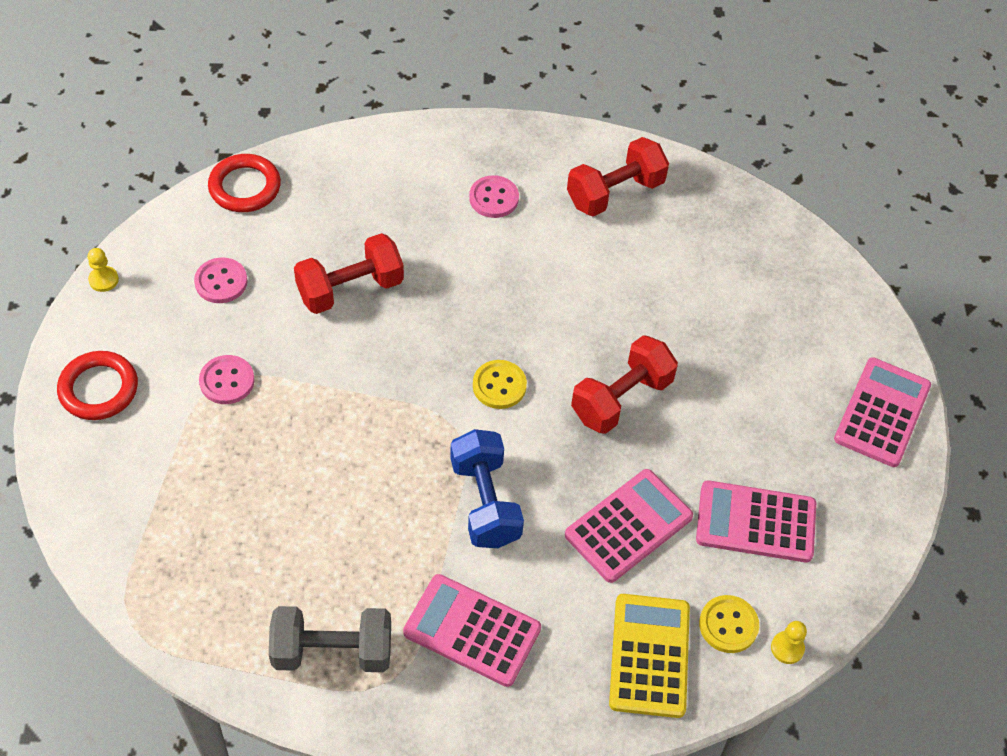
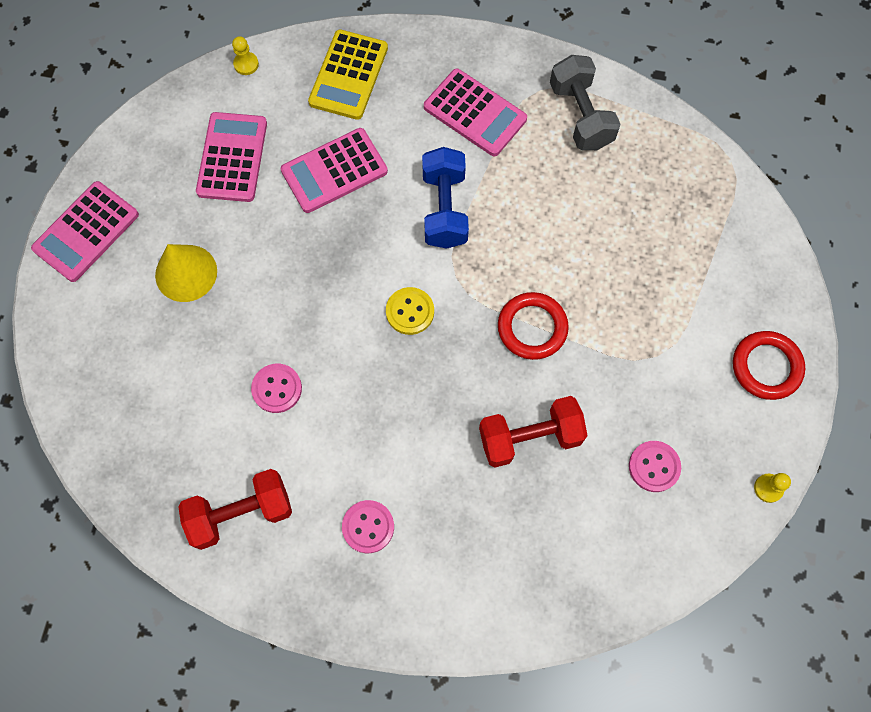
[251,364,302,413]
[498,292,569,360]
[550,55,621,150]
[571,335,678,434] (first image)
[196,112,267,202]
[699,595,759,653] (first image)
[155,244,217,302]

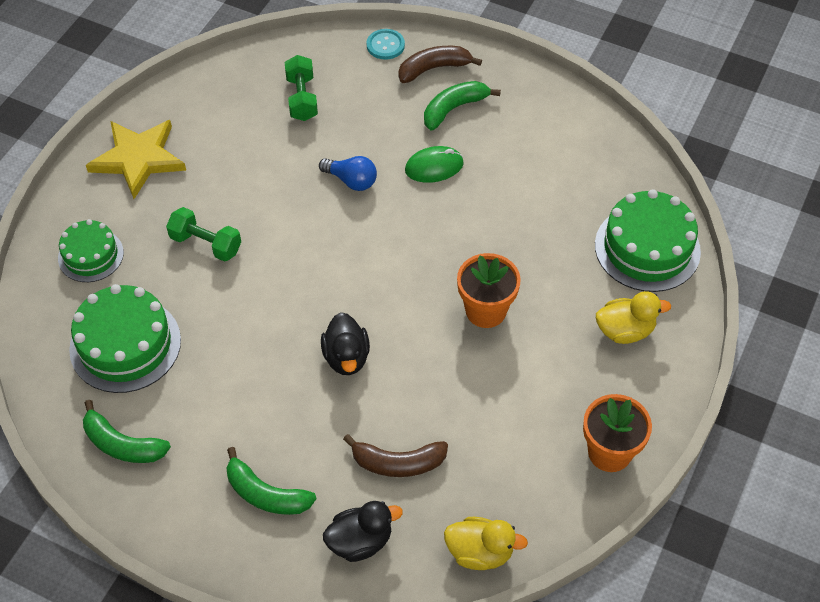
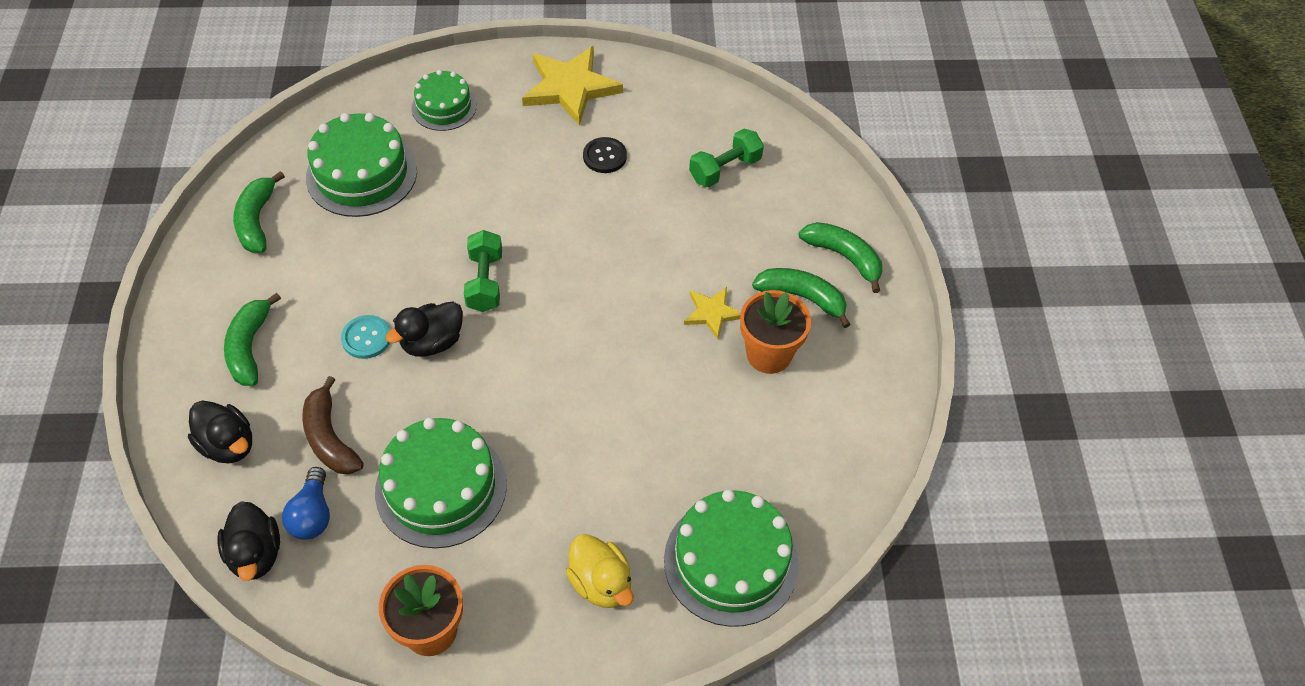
[464,230,502,312]
[282,467,330,540]
[341,315,390,359]
[799,222,882,293]
[684,287,741,339]
[217,501,280,581]
[740,290,811,374]
[375,418,507,548]
[583,137,627,173]

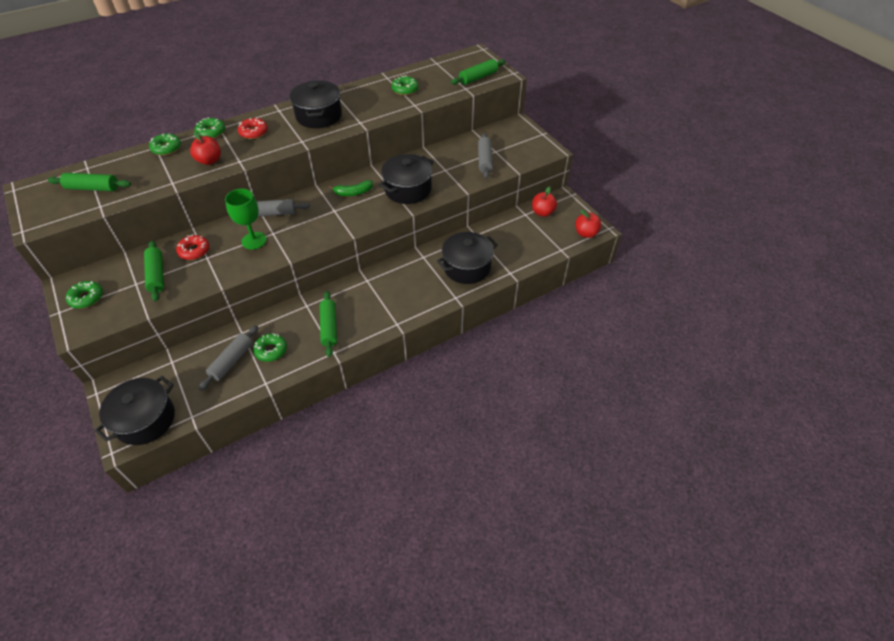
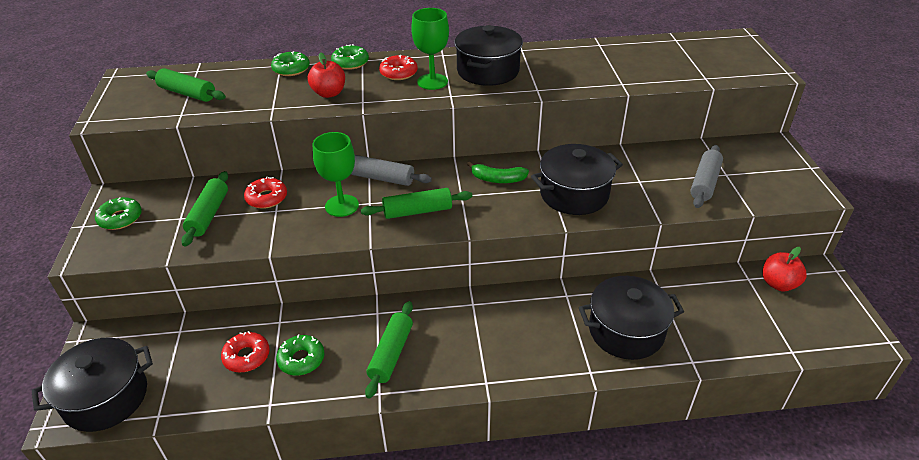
[221,331,270,372]
[392,76,418,95] (first image)
[361,188,472,219]
[575,210,602,238] (first image)
[411,8,449,90]

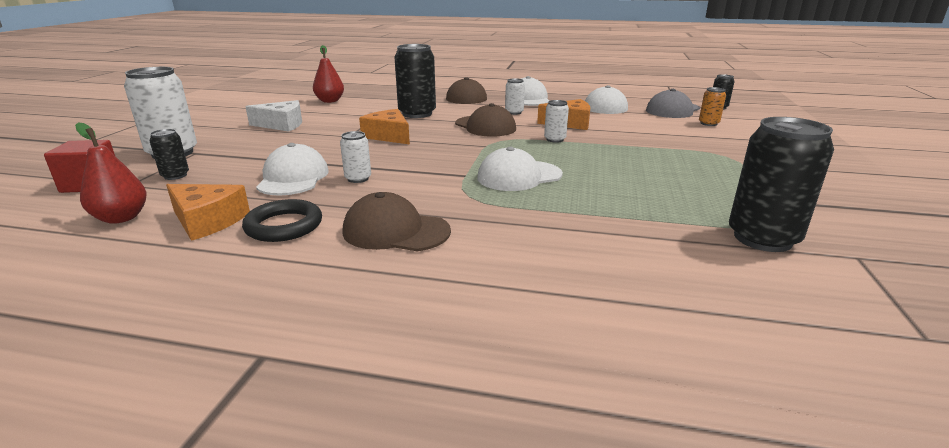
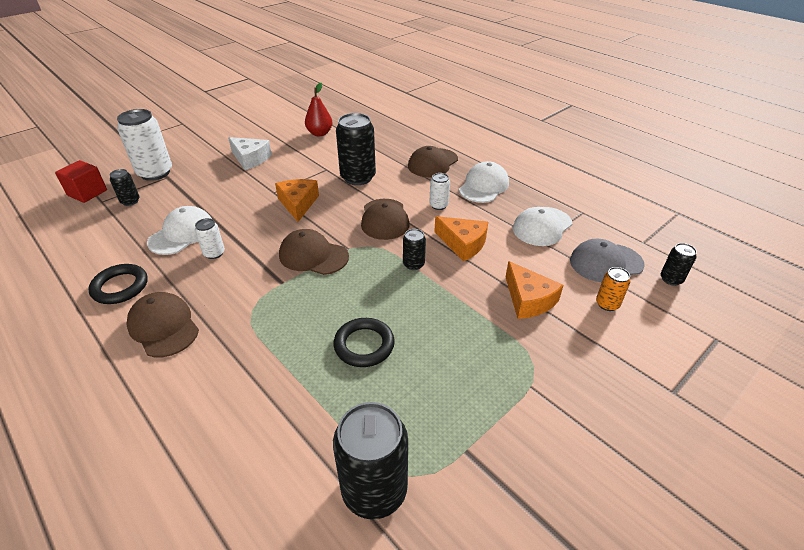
[75,122,147,224] (first image)
[506,261,564,319]
[477,147,563,191] (first image)
[403,229,426,270]
[279,229,349,275]
[333,318,395,367]

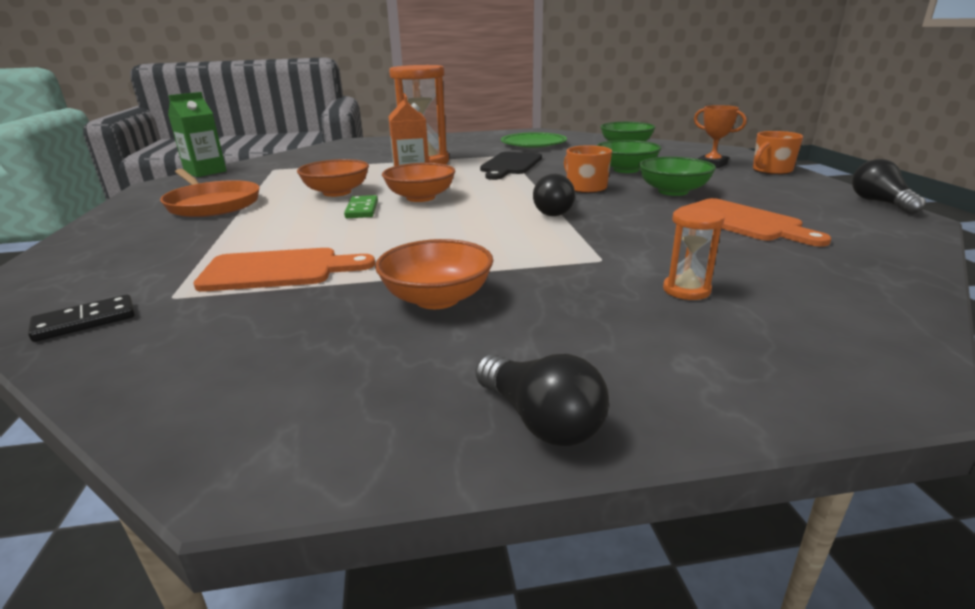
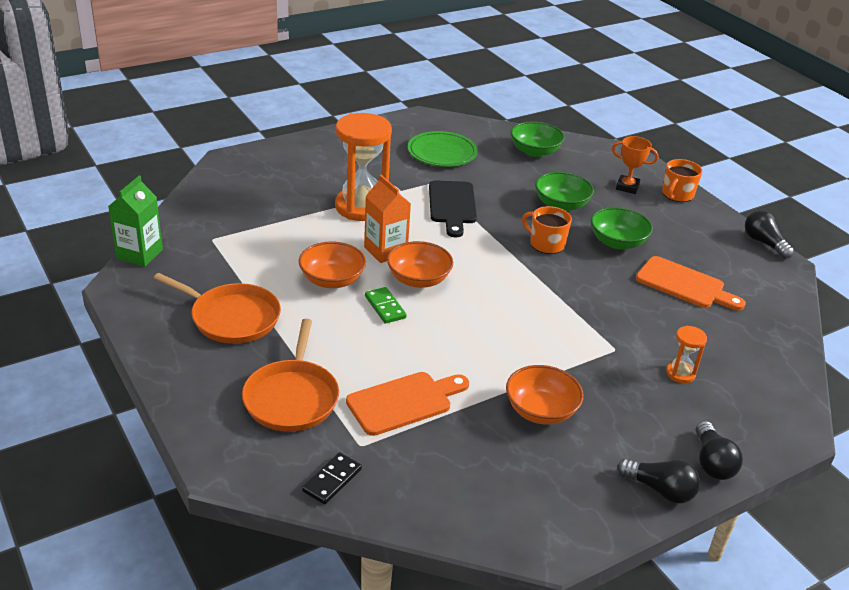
[696,421,743,480]
[242,319,339,432]

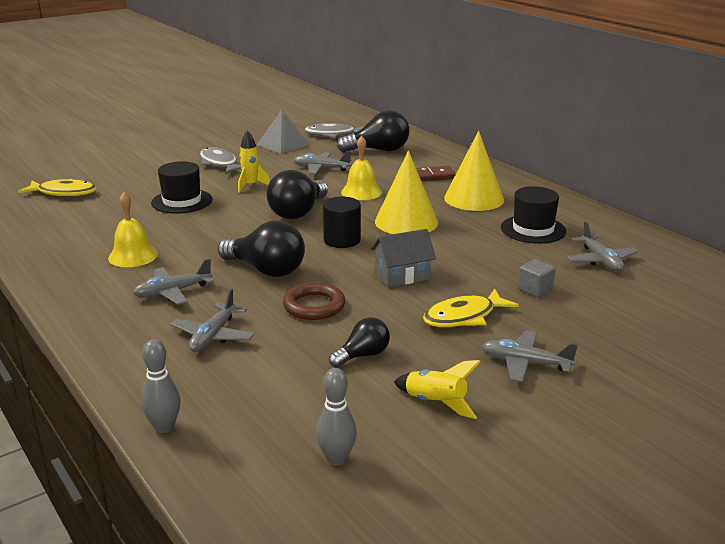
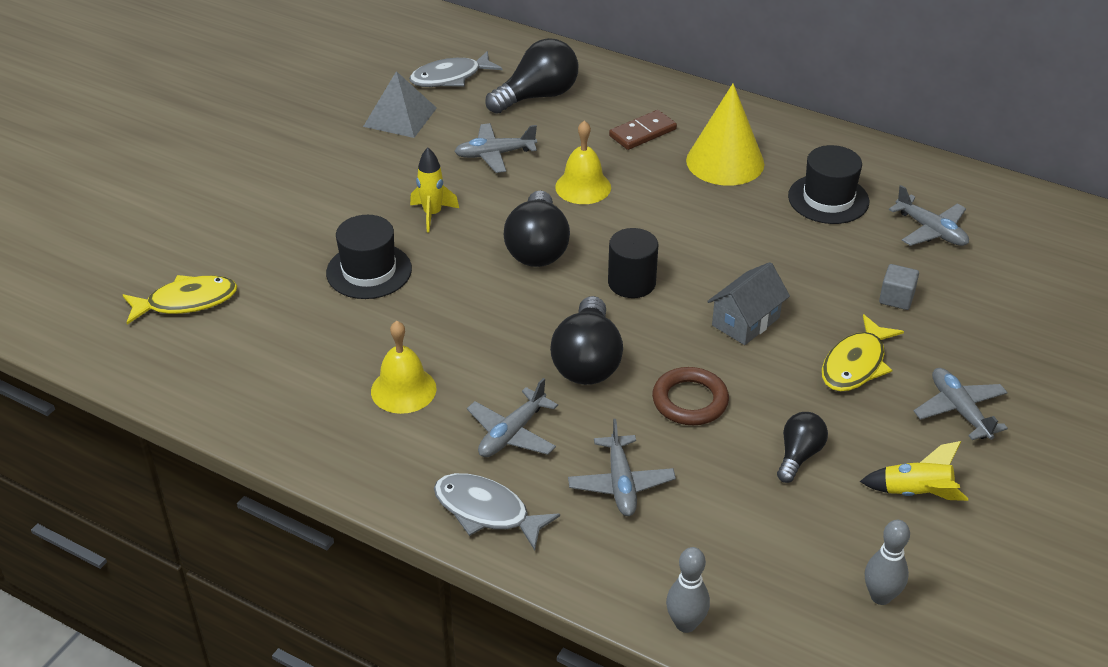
[434,473,560,550]
[550,296,623,385]
[375,150,438,234] (first image)
[914,368,1008,440]

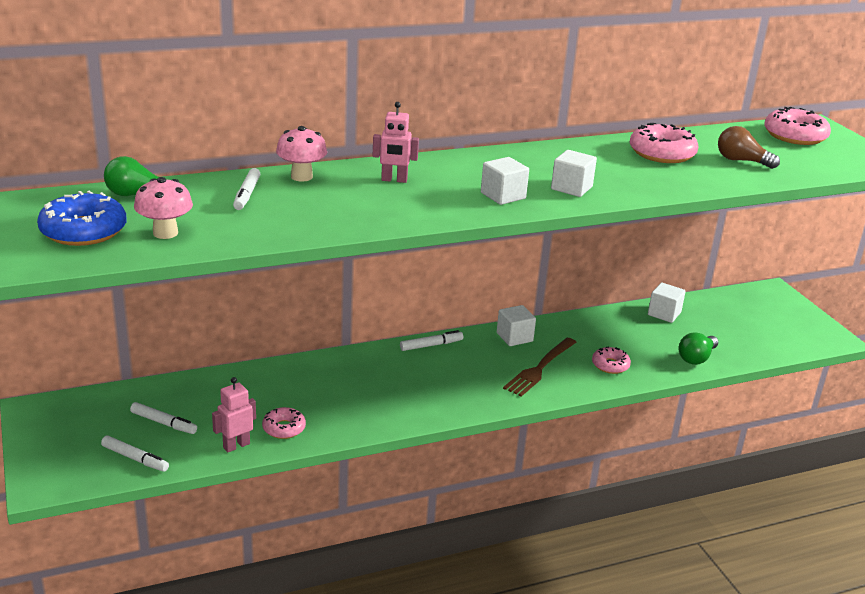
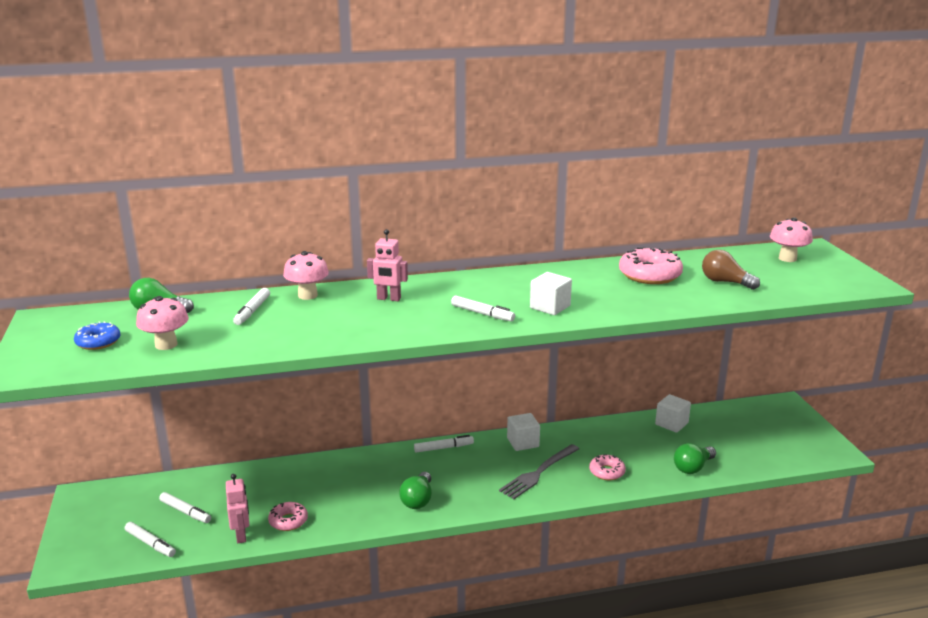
[74,321,120,350]
[226,474,249,543]
[451,296,515,321]
[499,444,579,499]
[770,217,813,262]
[399,472,432,509]

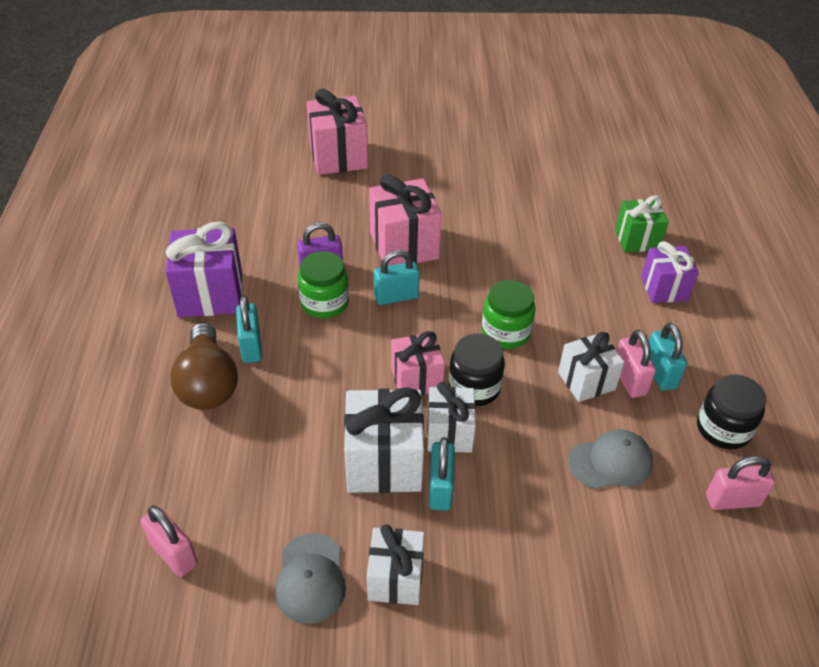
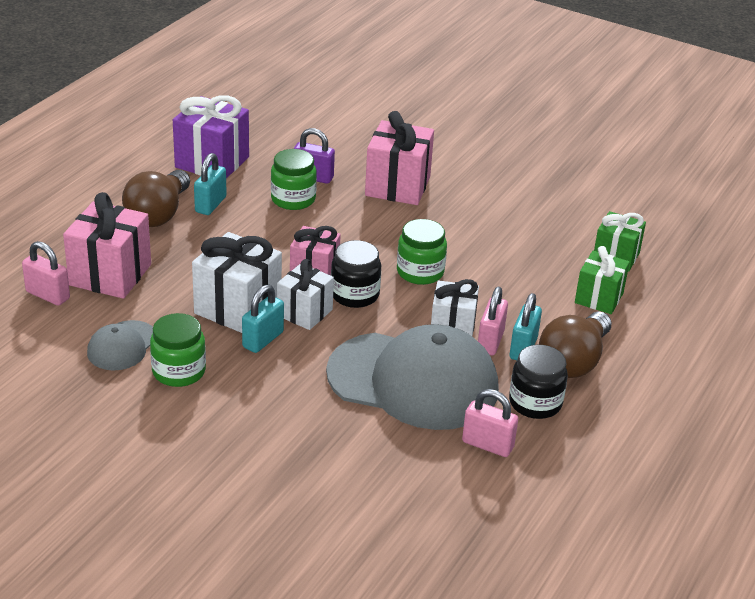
[22,241,70,306]
[63,192,151,299]
[150,313,206,387]
[374,250,420,305] (first image)
[326,324,499,430]
[575,246,630,314]
[539,311,611,378]

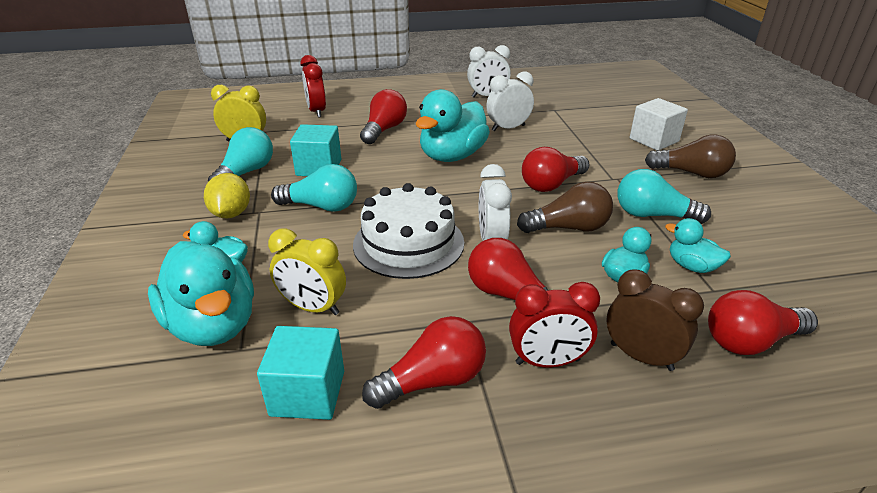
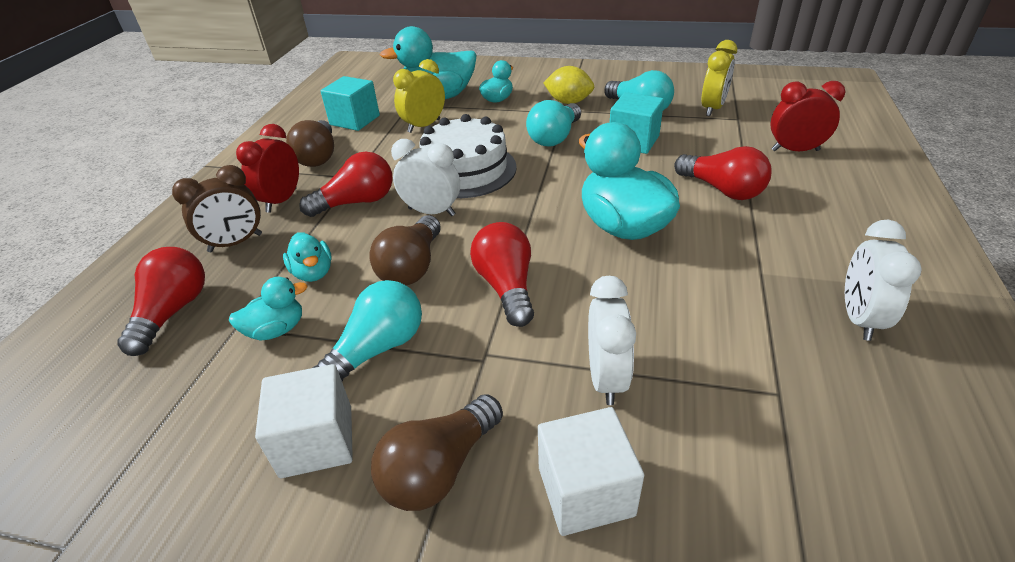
[286,120,334,167]
[588,276,636,405]
[255,364,353,478]

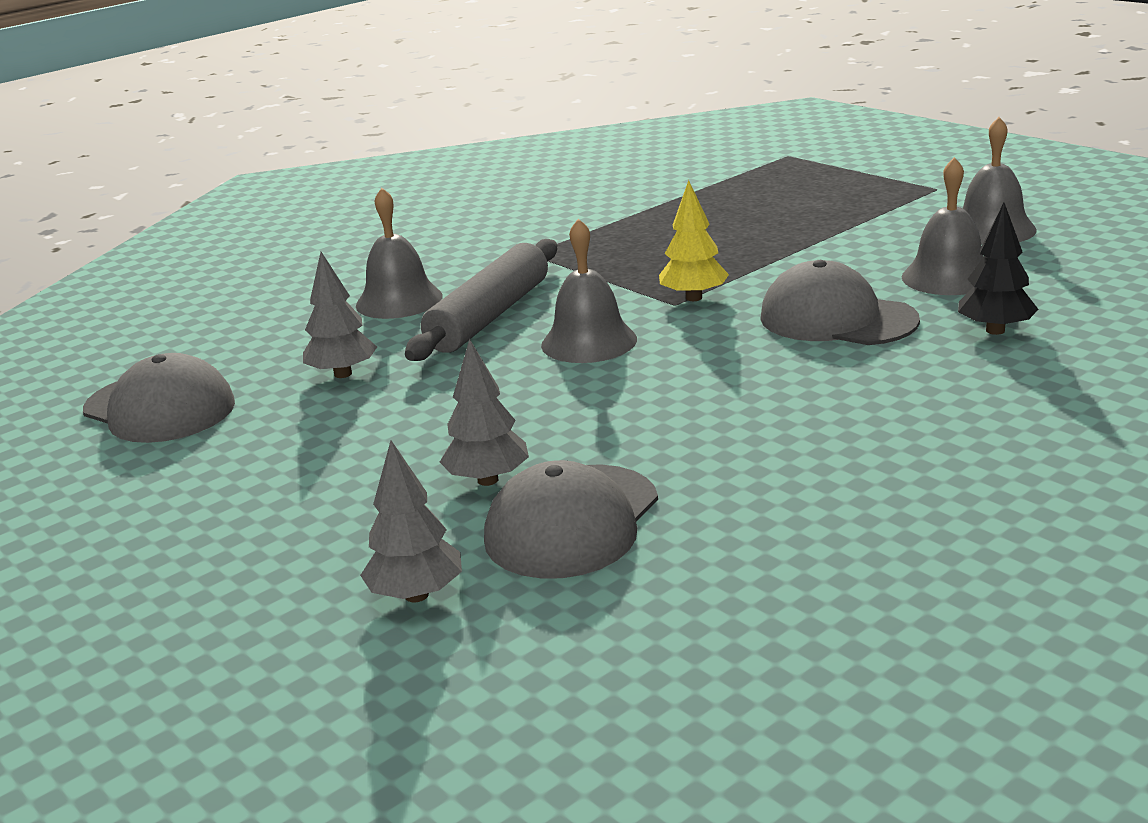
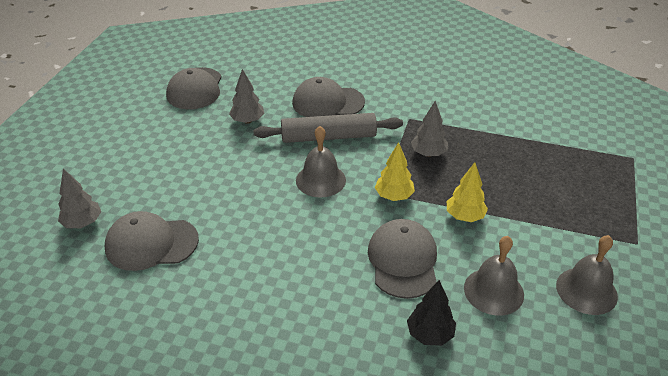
[292,77,365,117]
[411,101,448,157]
[447,163,488,222]

